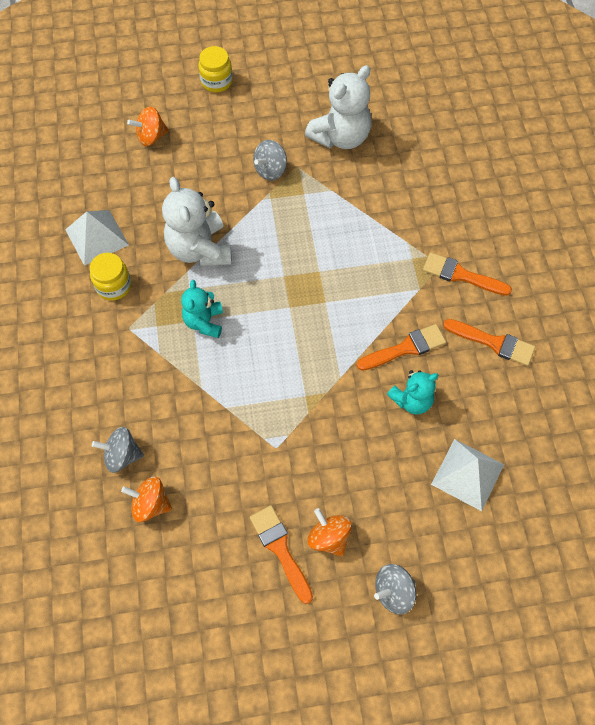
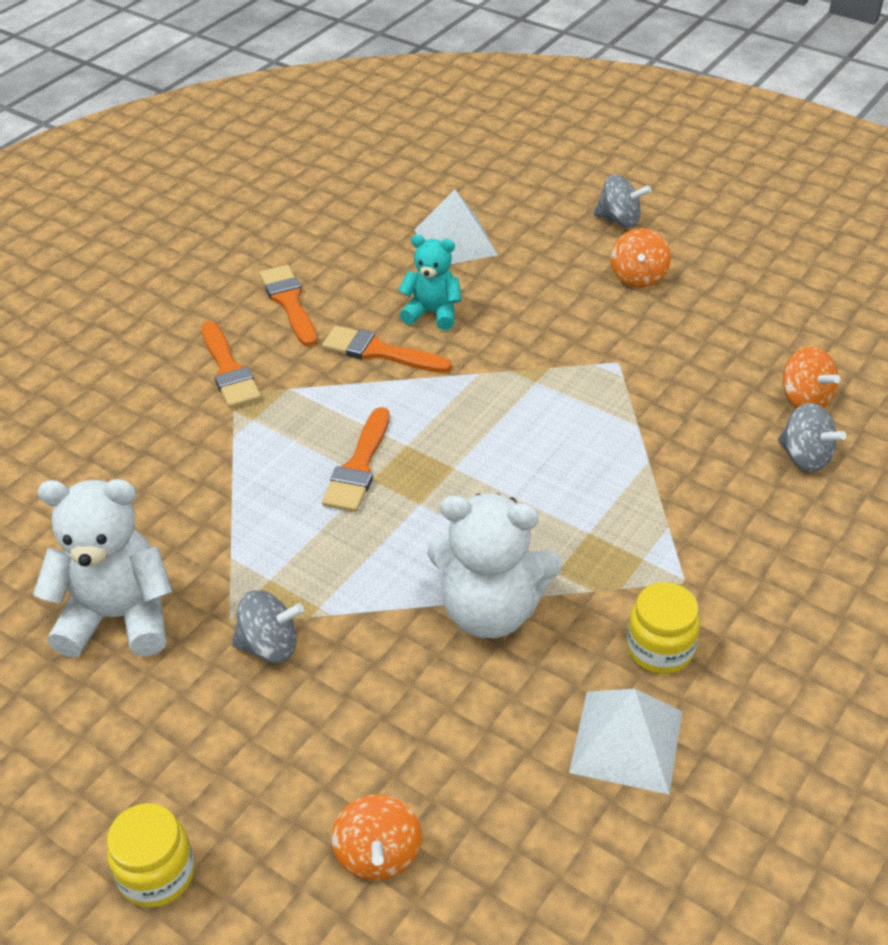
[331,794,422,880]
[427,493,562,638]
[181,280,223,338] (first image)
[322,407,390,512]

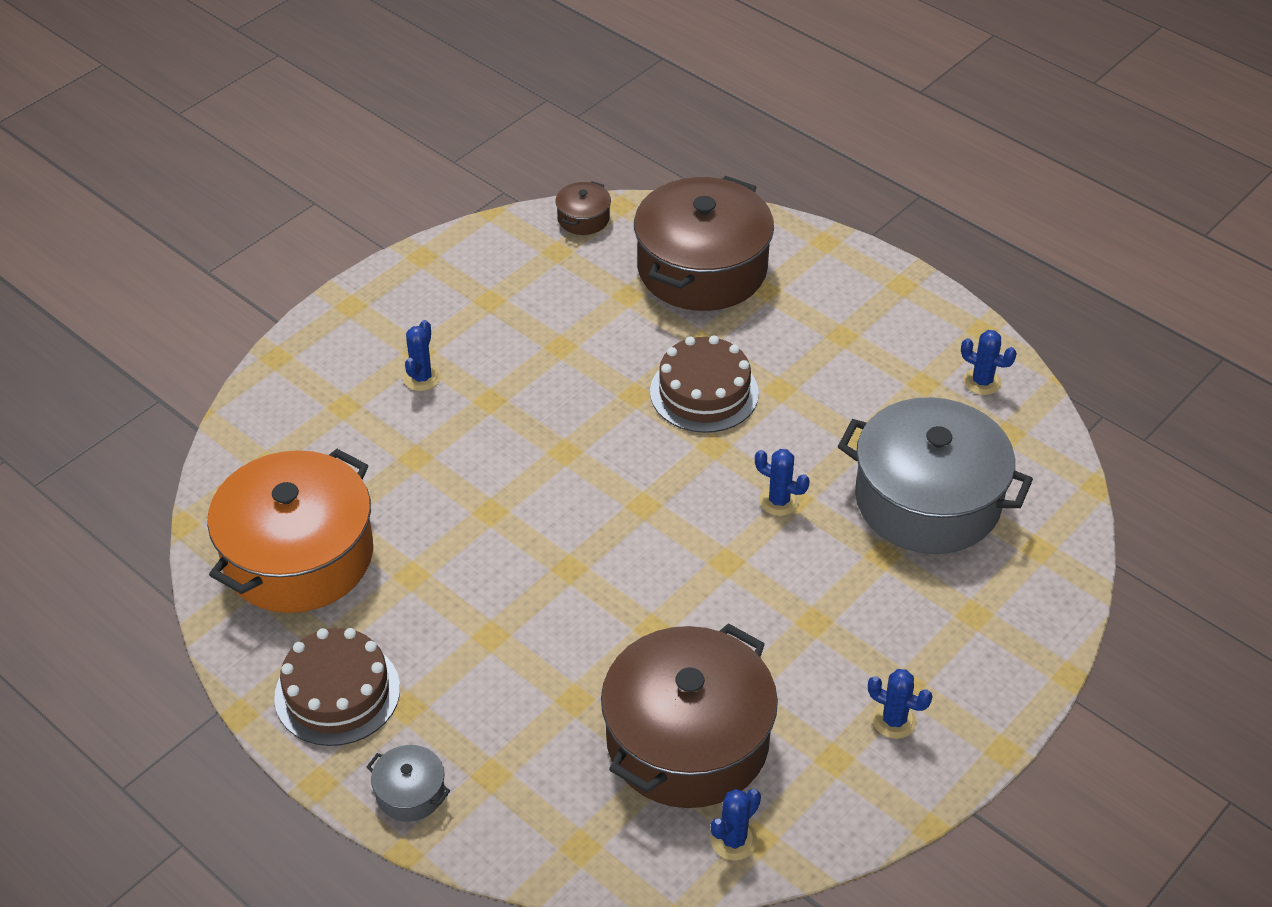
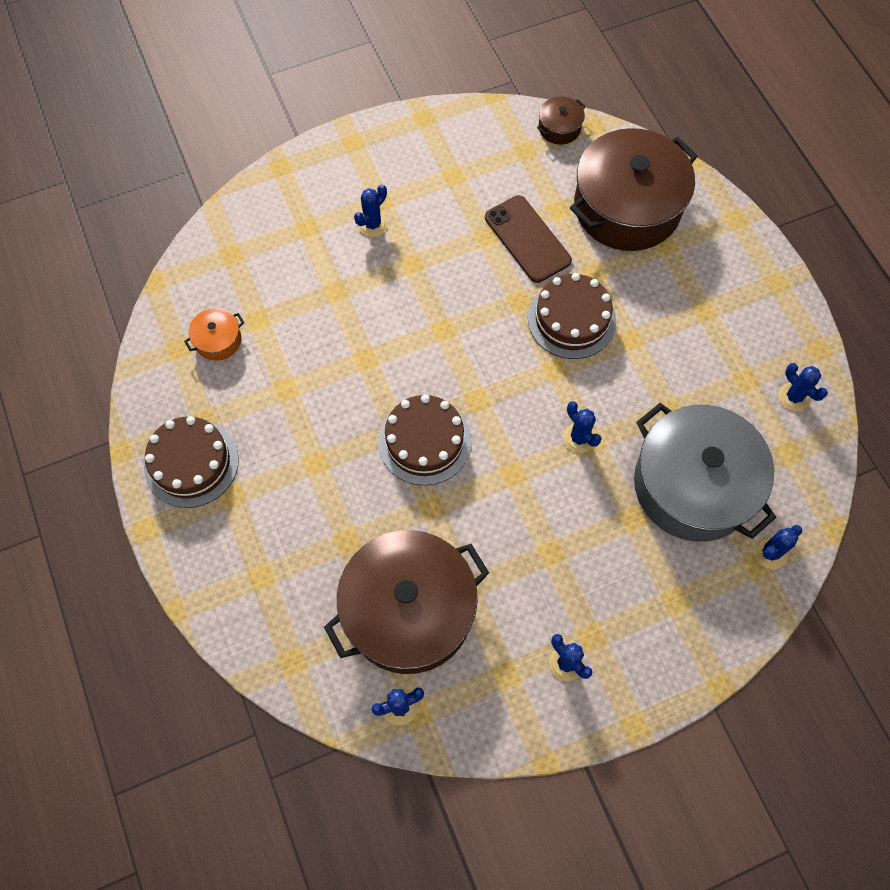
[184,308,245,361]
[367,745,450,822] (first image)
[378,394,471,486]
[485,195,572,283]
[754,525,802,569]

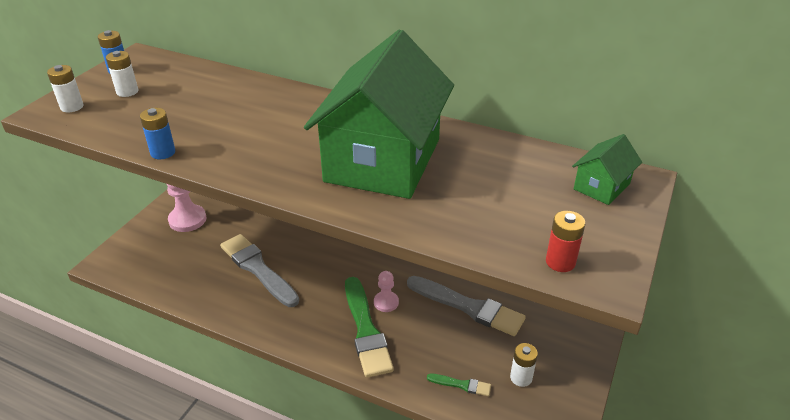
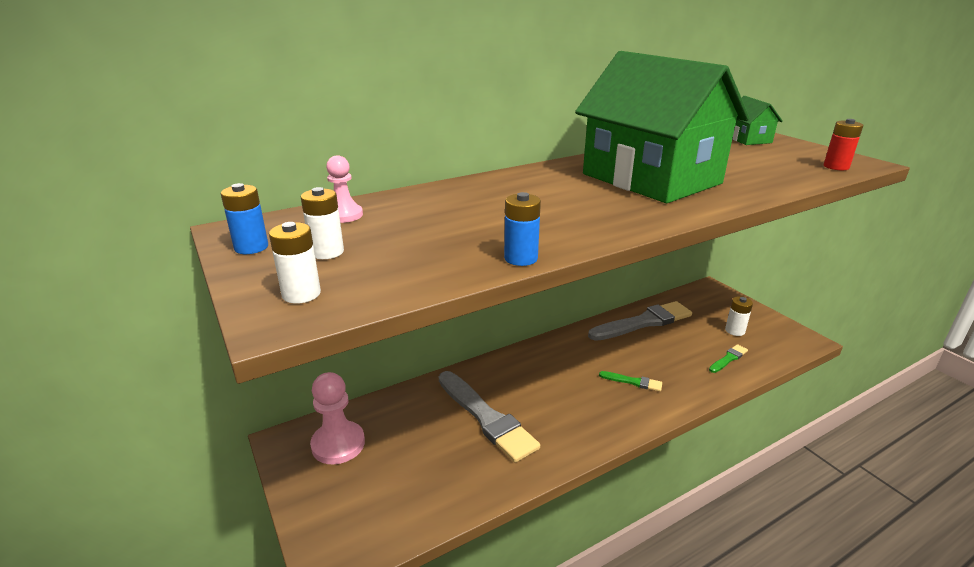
[439,371,540,463]
[599,371,662,391]
[326,155,363,223]

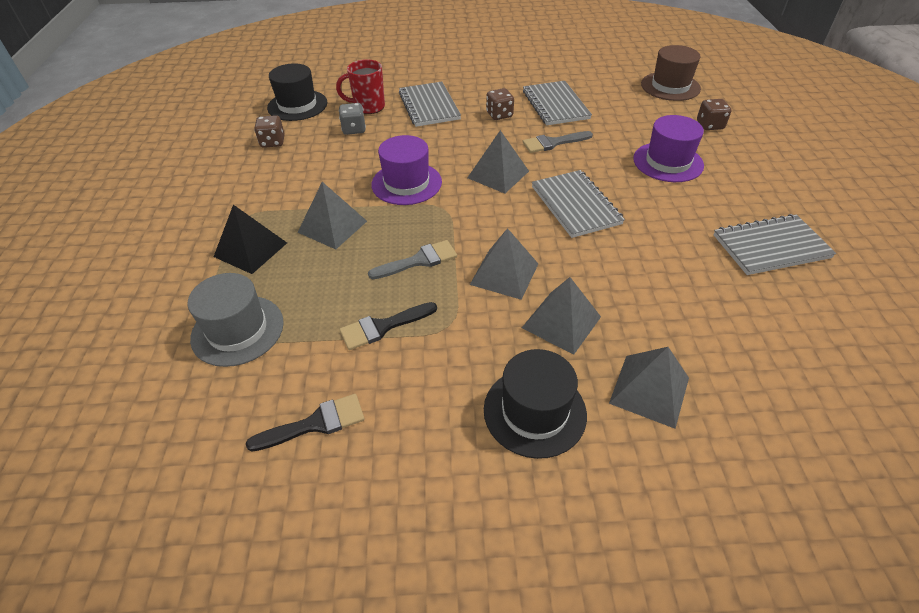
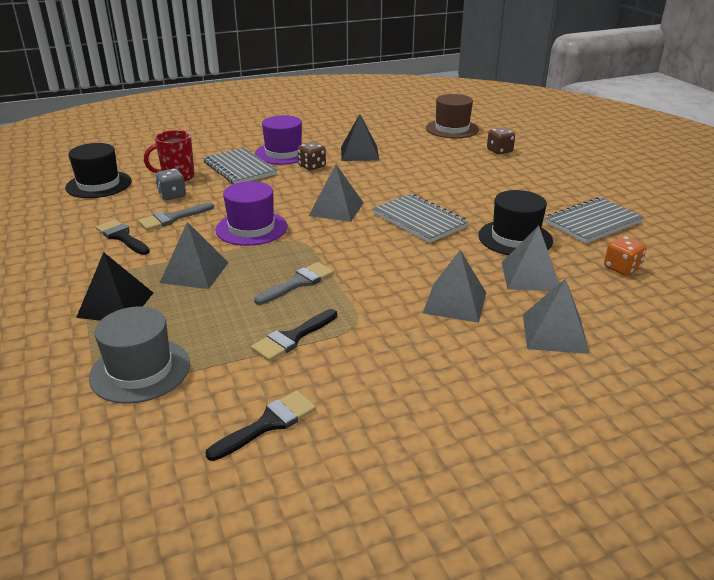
[254,115,285,148] (first image)
[502,226,559,291]
[478,190,553,255]
[341,114,379,161]
[138,202,214,230]
[255,115,302,165]
[96,219,150,255]
[604,236,647,276]

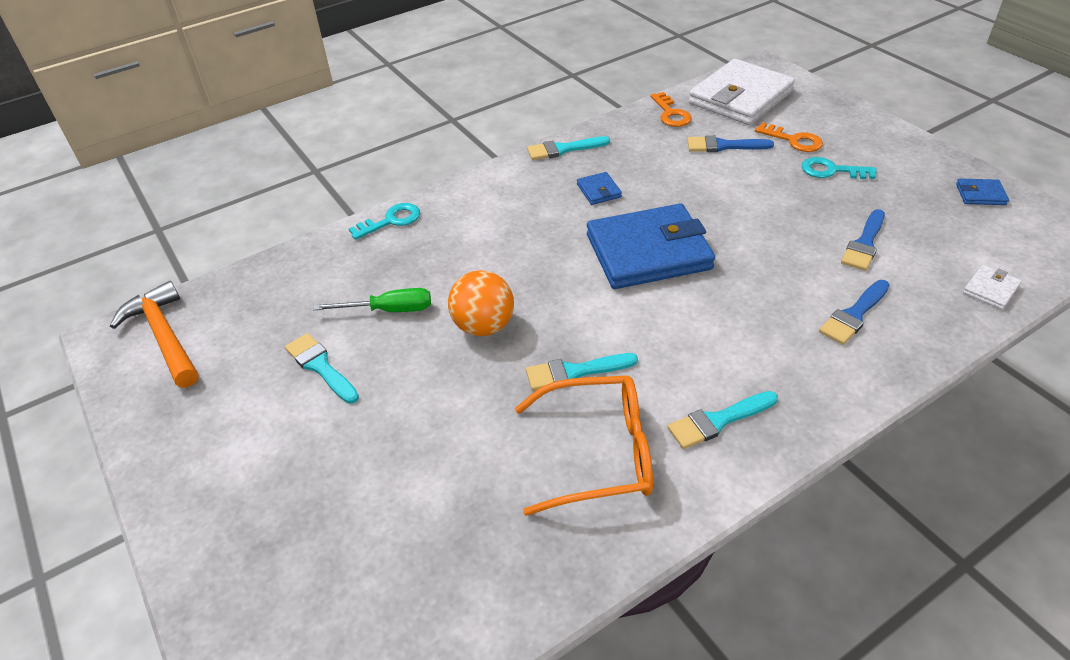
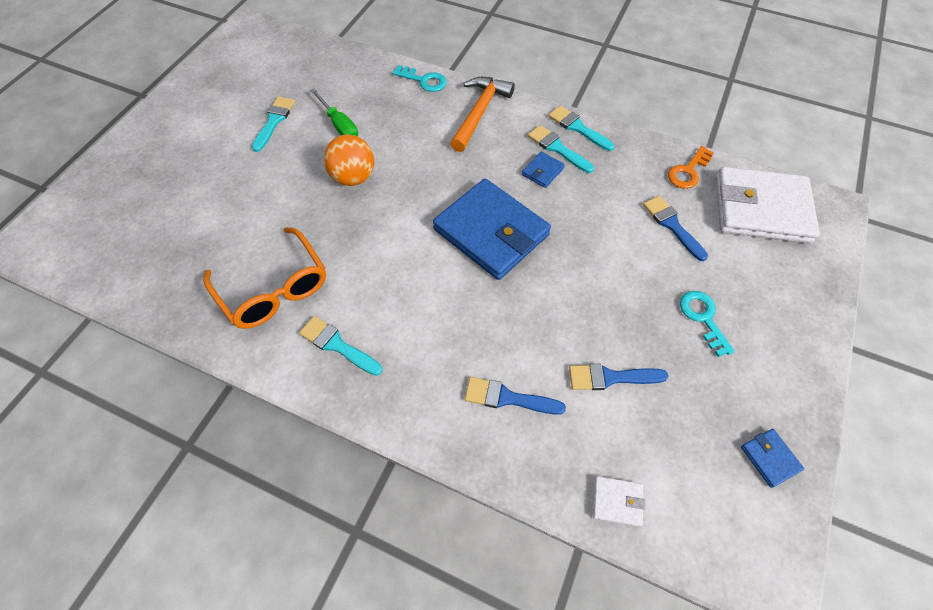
[450,77,515,152]
[528,125,594,173]
[755,123,823,152] (first image)

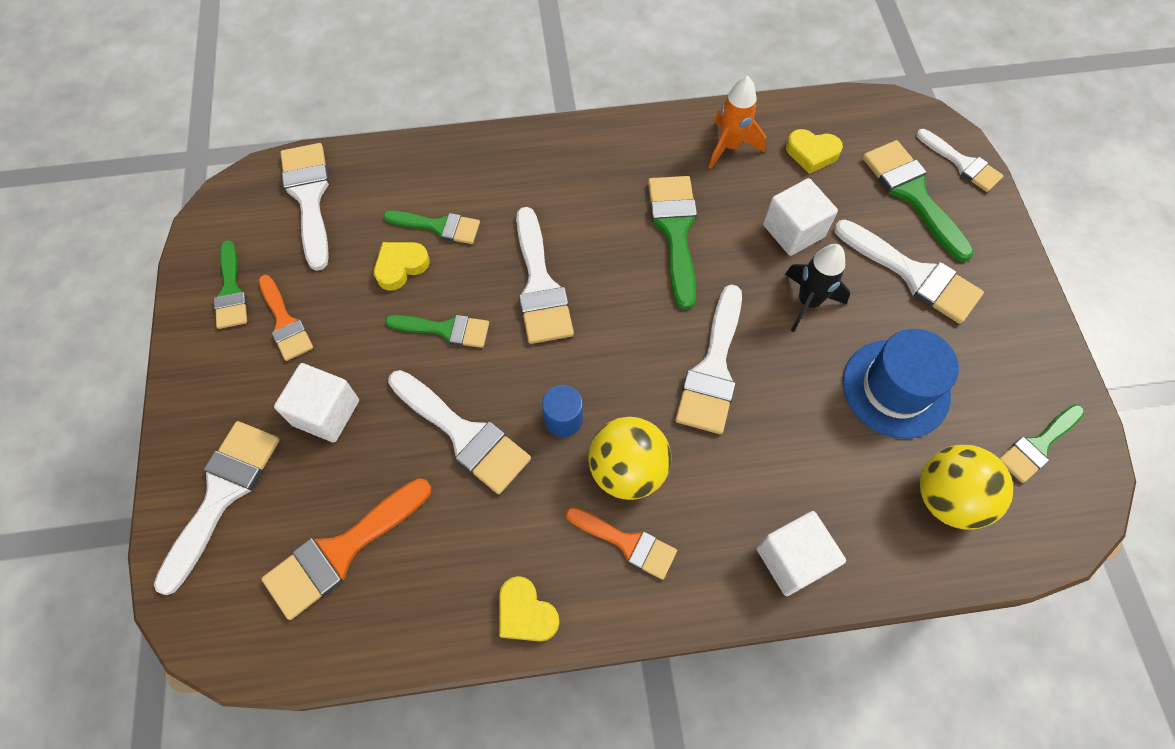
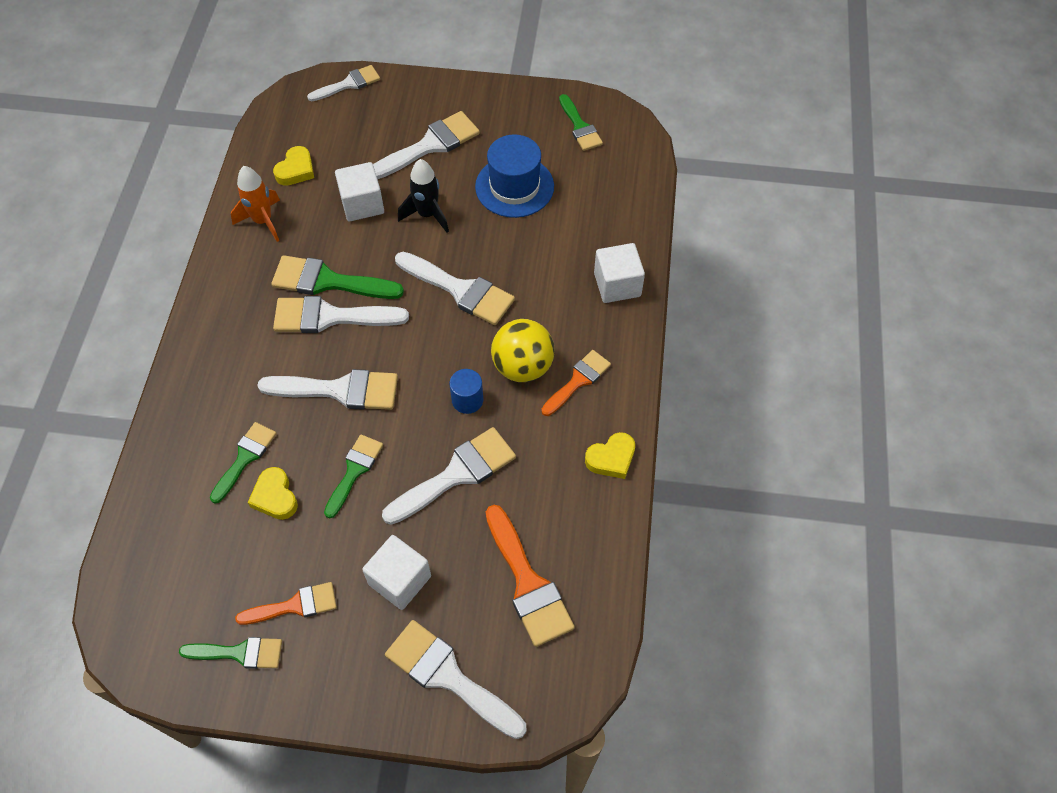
[273,296,409,333]
[863,140,974,262] (first image)
[920,445,1013,530] (first image)

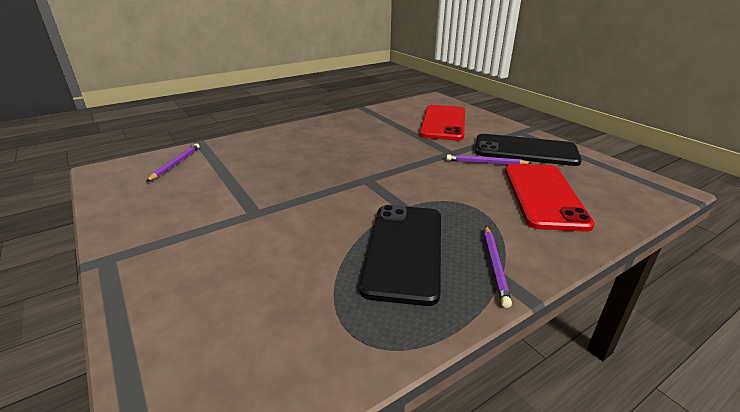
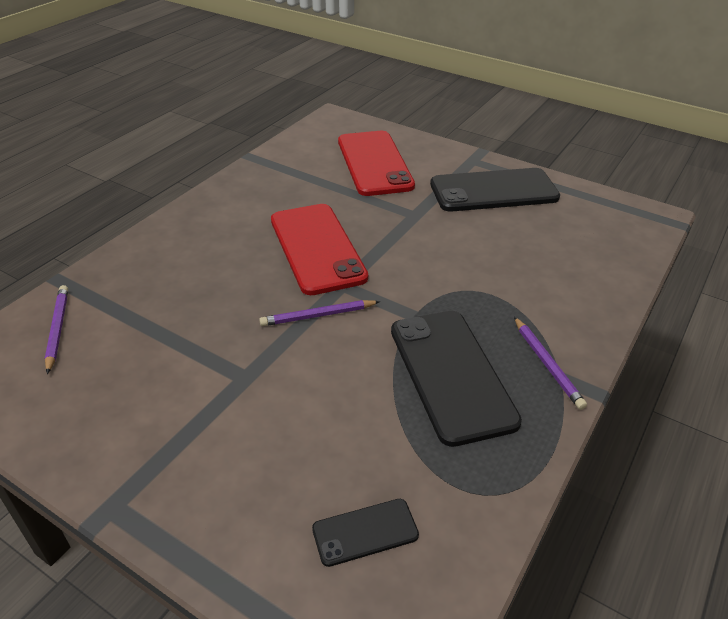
[259,300,380,326]
[271,204,368,295]
[312,499,419,567]

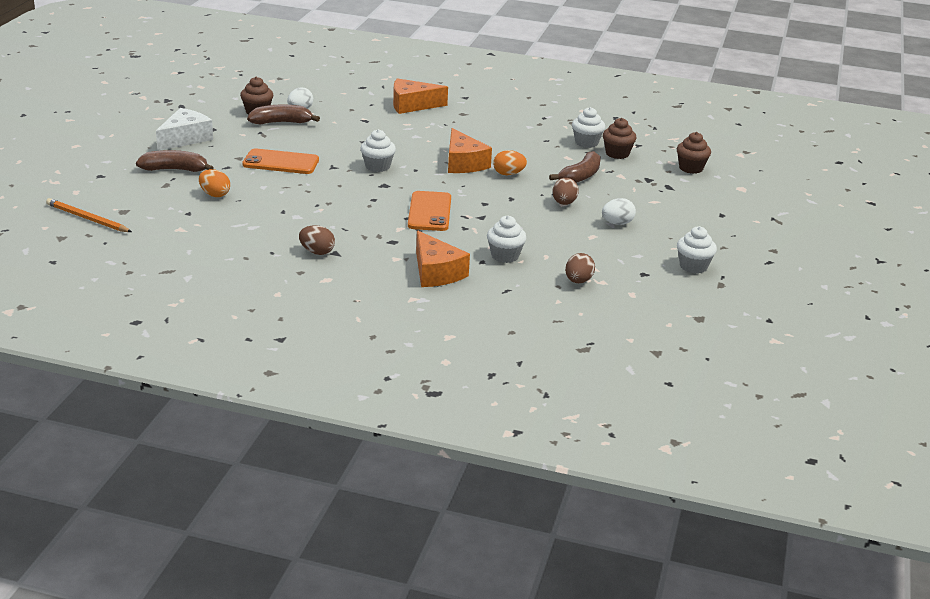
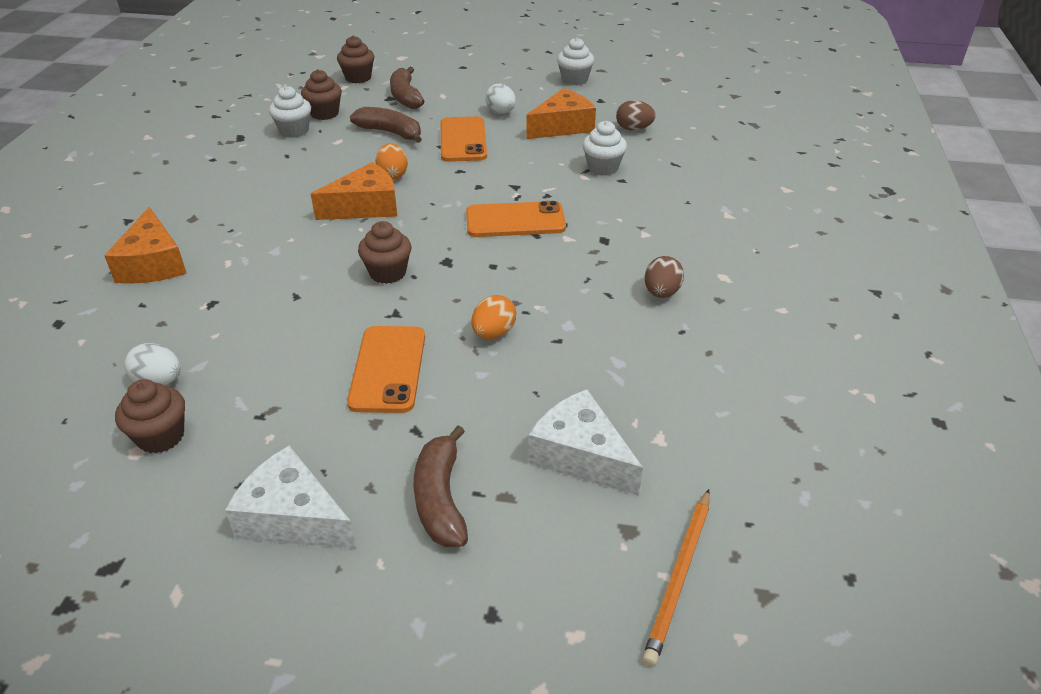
[471,295,516,339]
[390,67,424,109]
[358,221,411,284]
[526,88,596,139]
[441,116,487,162]
[528,390,643,496]

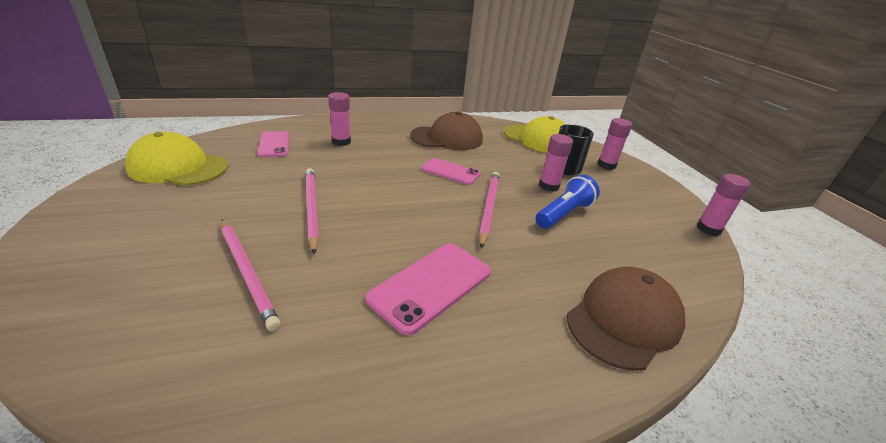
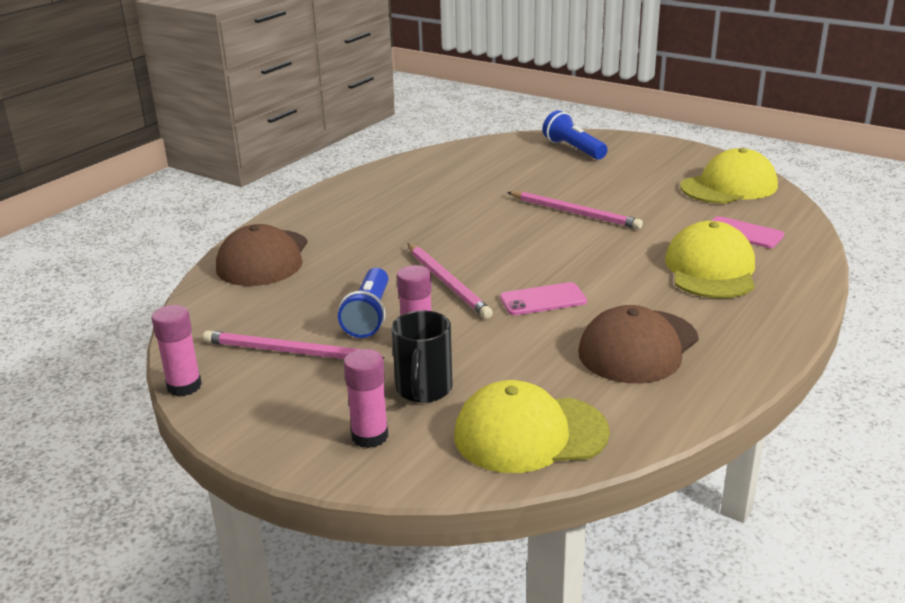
[203,330,384,359]
[665,221,755,298]
[366,243,491,335] (first image)
[543,110,607,160]

